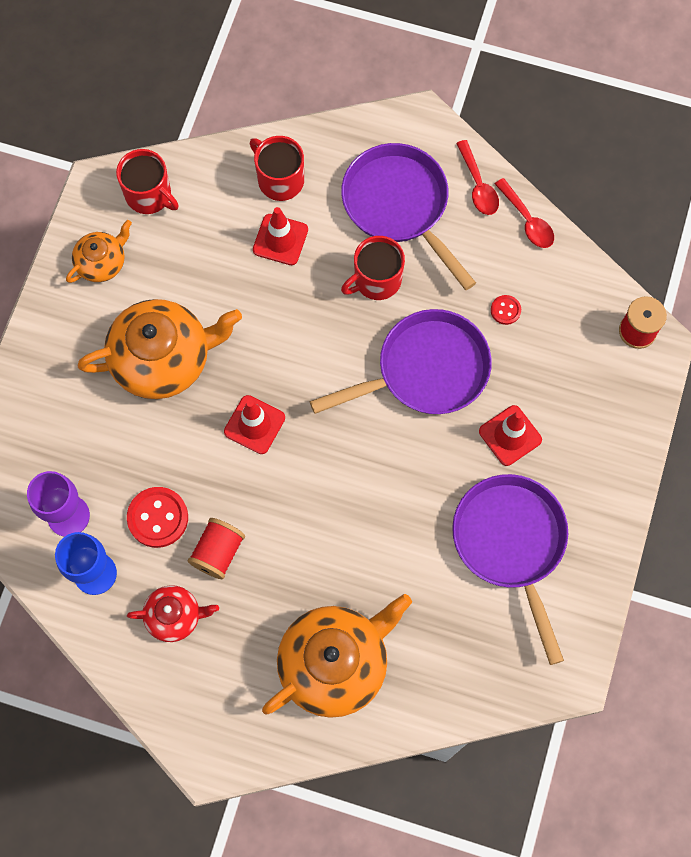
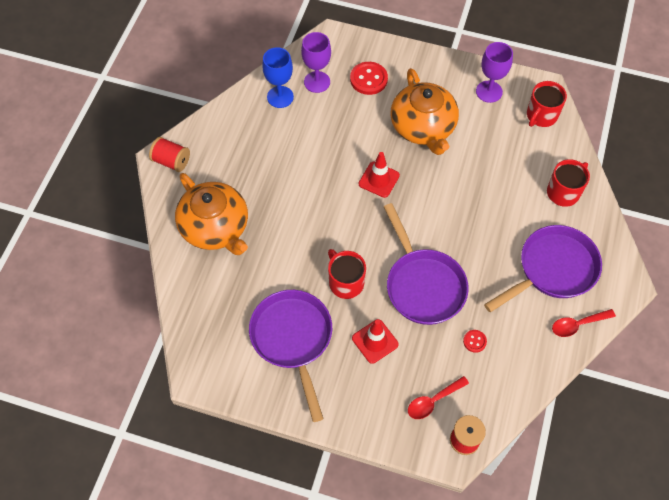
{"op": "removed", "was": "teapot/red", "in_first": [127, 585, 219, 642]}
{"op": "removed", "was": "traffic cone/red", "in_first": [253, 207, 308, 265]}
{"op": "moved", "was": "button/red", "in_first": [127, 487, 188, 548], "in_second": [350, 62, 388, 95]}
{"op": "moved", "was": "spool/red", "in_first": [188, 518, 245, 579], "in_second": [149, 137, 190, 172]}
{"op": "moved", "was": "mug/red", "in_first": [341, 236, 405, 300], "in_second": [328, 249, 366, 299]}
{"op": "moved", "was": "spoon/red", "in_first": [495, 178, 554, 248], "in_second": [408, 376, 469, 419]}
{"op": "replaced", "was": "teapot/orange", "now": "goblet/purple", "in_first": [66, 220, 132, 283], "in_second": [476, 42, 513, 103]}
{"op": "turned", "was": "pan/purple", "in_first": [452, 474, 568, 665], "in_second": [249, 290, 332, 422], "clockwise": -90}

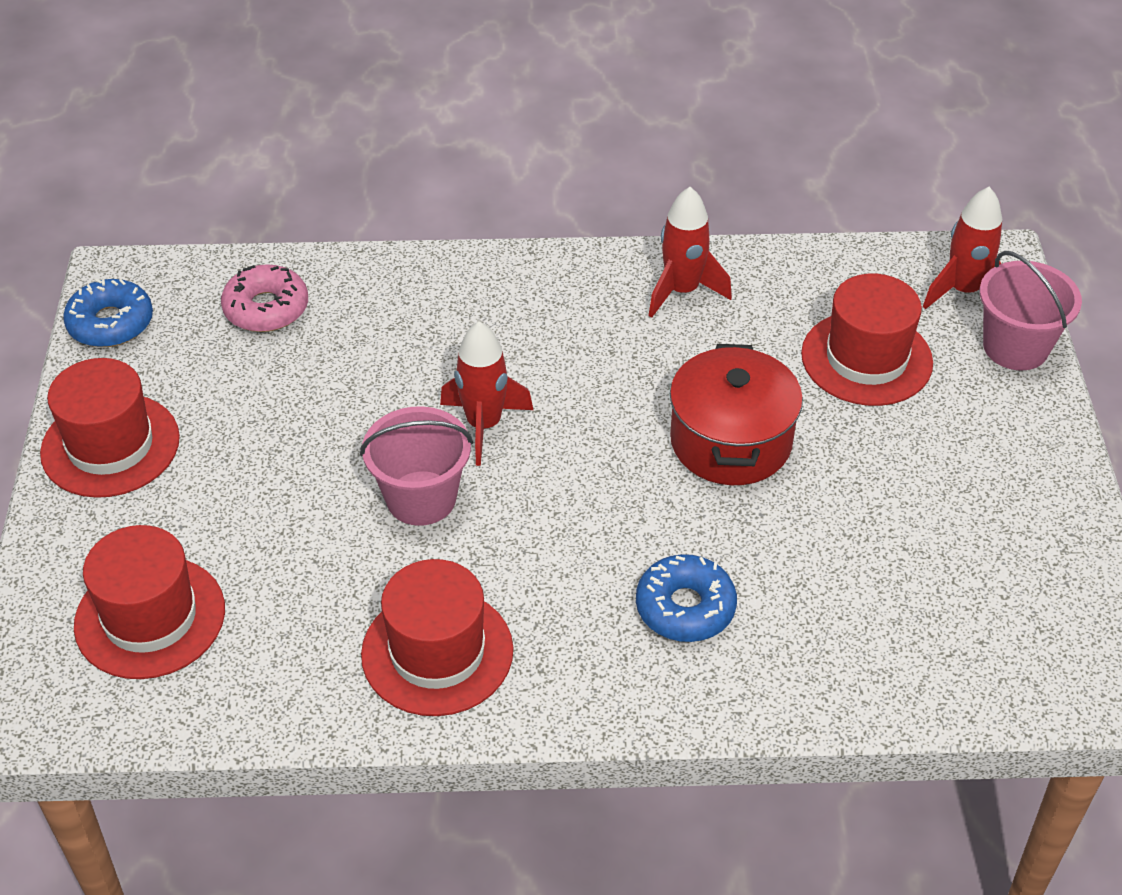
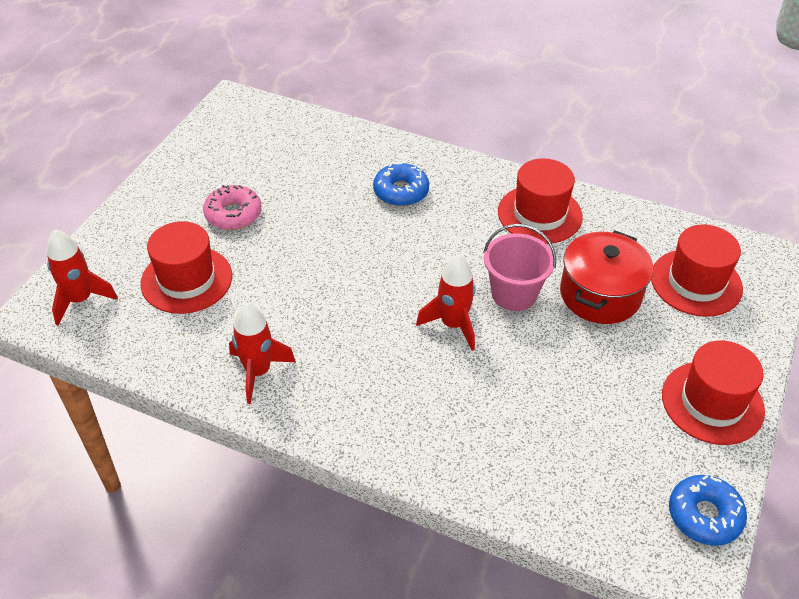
{"op": "removed", "was": "bucket/pink", "in_first": [980, 251, 1082, 371]}
{"op": "moved", "was": "donut/pink", "in_first": [221, 264, 308, 332], "in_second": [203, 185, 262, 230]}
{"op": "moved", "was": "pot/red", "in_first": [670, 344, 803, 485], "in_second": [560, 231, 653, 324]}

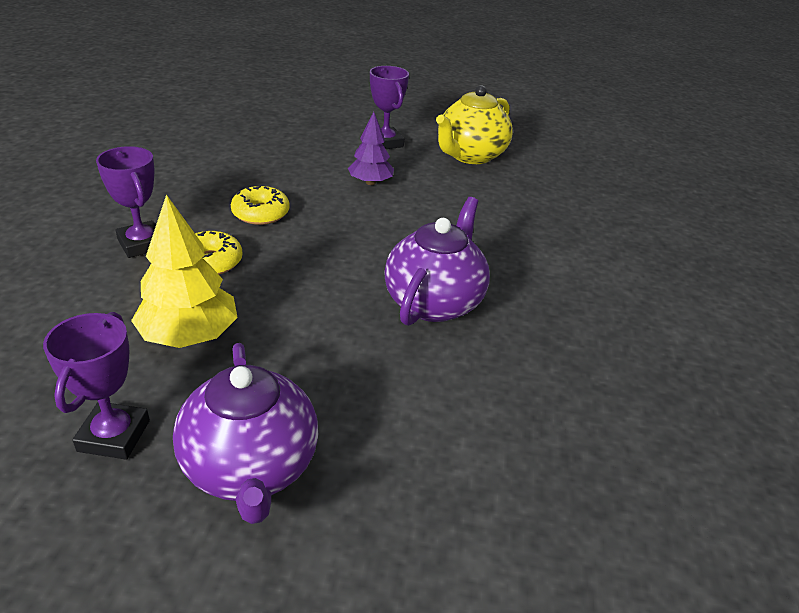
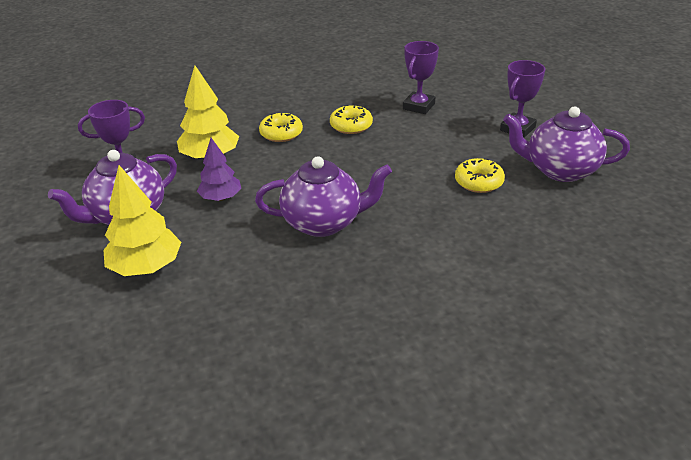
{"op": "added", "now": "tree/yellow", "in_second": [103, 165, 181, 276]}
{"op": "added", "now": "donut/yellow", "in_second": [455, 158, 505, 193]}
{"op": "moved", "was": "trophy/purple", "in_first": [96, 146, 156, 258], "in_second": [403, 41, 439, 114]}
{"op": "moved", "was": "tree/purple", "in_first": [348, 112, 394, 185], "in_second": [197, 138, 241, 201]}
{"op": "recoloured", "was": "teapot/yellow", "now": "teapot/purple", "in_first": [436, 85, 513, 164], "in_second": [503, 107, 630, 182]}

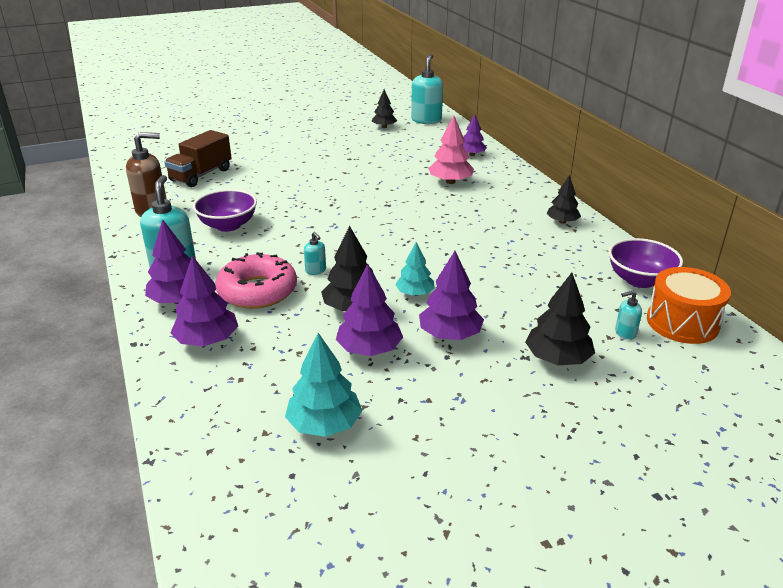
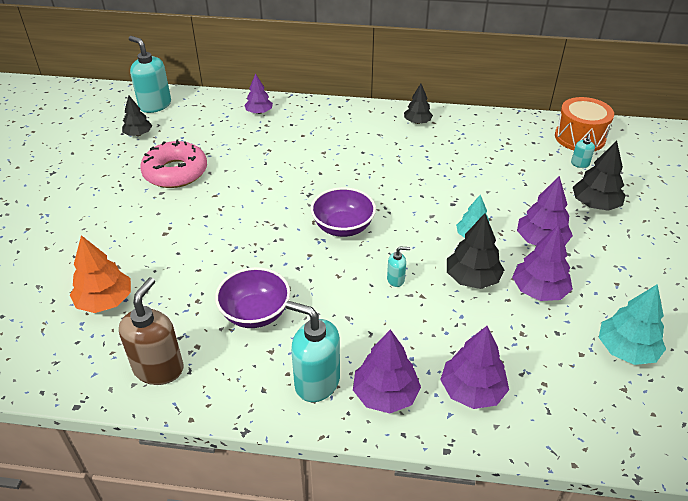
{"op": "removed", "was": "tree/pink", "in_first": [428, 116, 474, 184]}
{"op": "moved", "was": "donut/pink", "in_first": [215, 252, 297, 309], "in_second": [140, 140, 207, 188]}
{"op": "moved", "was": "bowl/purple", "in_first": [609, 238, 683, 288], "in_second": [311, 187, 376, 237]}
{"op": "replaced", "was": "truck/brown", "now": "tree/orange", "in_first": [164, 130, 232, 187], "in_second": [70, 235, 131, 313]}

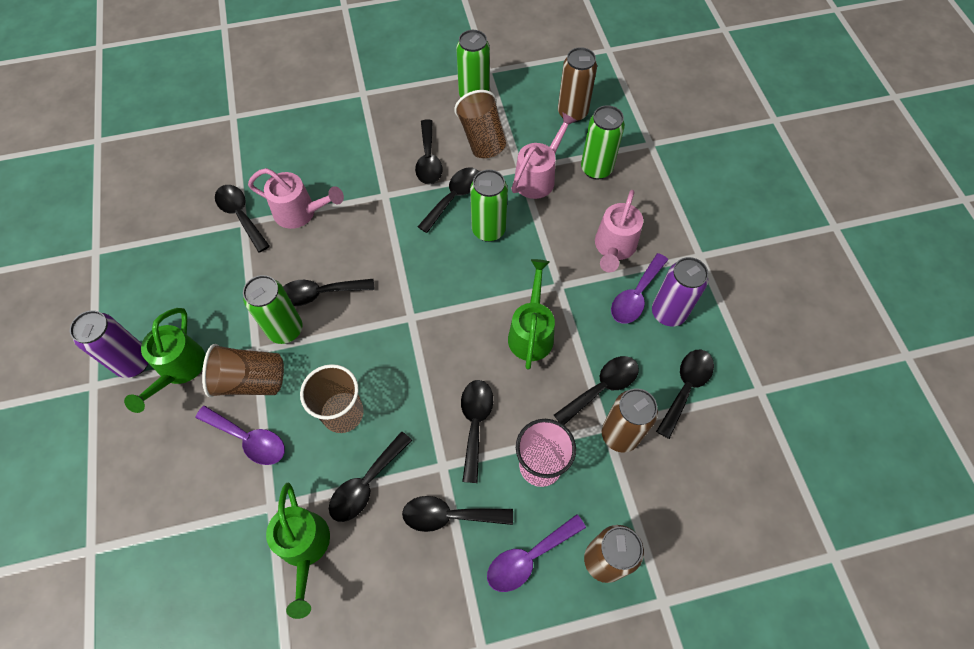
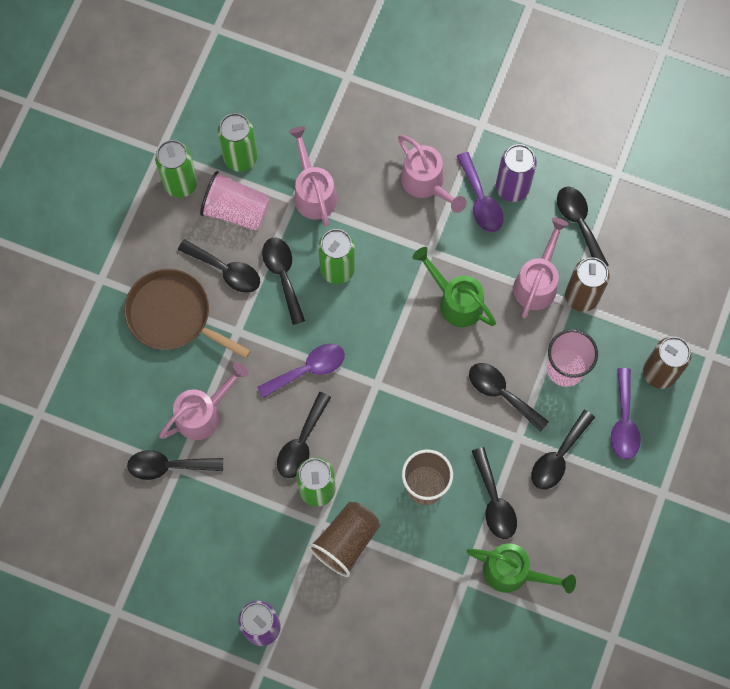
{"op": "removed", "was": "watering can/green", "in_first": [124, 308, 205, 413]}
{"op": "removed", "was": "can/brown", "in_first": [558, 47, 597, 123]}
{"op": "added", "now": "pan/brown", "in_second": [124, 269, 251, 359]}
{"op": "moved", "was": "spoon/purple", "in_first": [195, 406, 285, 465], "in_second": [257, 344, 345, 398]}
{"op": "moved", "was": "can/green", "in_first": [581, 105, 625, 180], "in_second": [218, 113, 257, 172]}
{"op": "replaced", "was": "spoon/black", "now": "watering can/pink", "in_first": [554, 356, 639, 425], "in_second": [513, 218, 569, 318]}
{"op": "recoloured", "was": "cup/brown", "now": "cup/pink", "in_first": [454, 90, 506, 158], "in_second": [200, 171, 270, 230]}

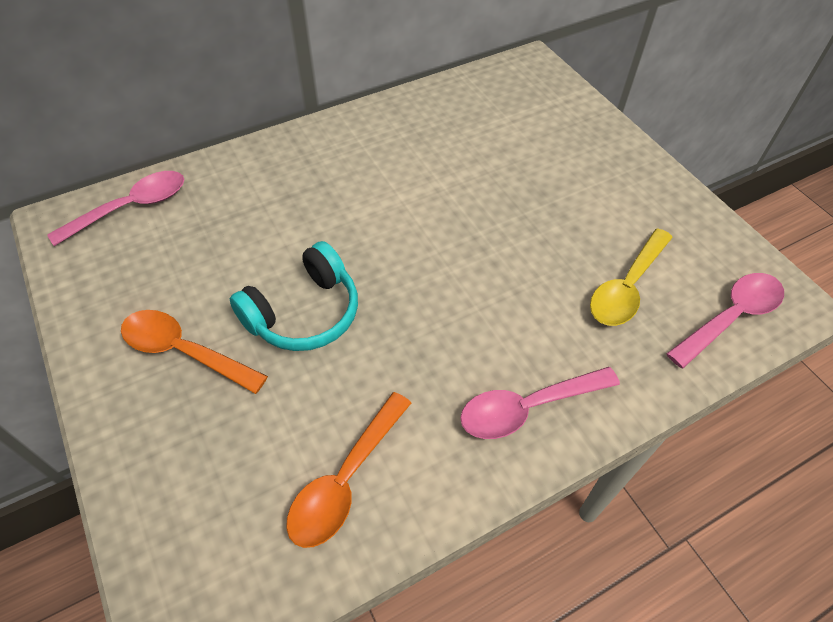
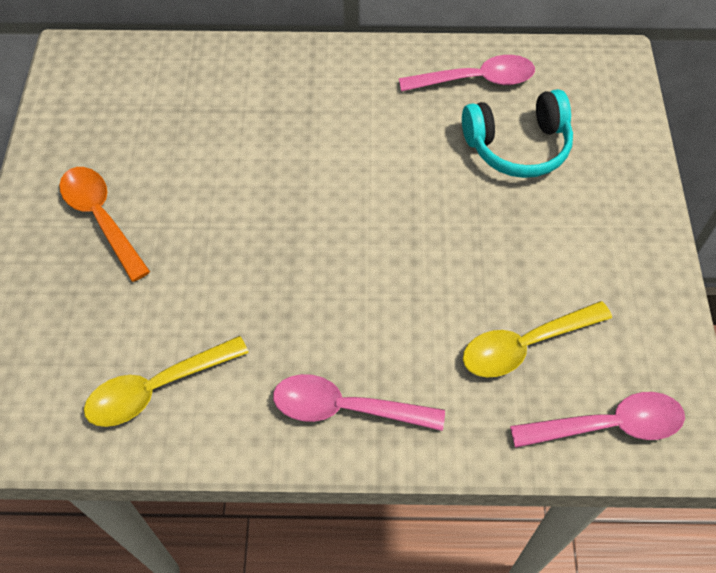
{"op": "moved", "was": "spoon/pink", "in_first": [47, 171, 184, 246], "in_second": [399, 55, 535, 92]}
{"op": "moved", "was": "headphones/turquoise", "in_first": [230, 241, 358, 351], "in_second": [462, 89, 573, 178]}
{"op": "recoloured", "was": "spoon/orange", "now": "spoon/yellow", "in_first": [286, 392, 411, 548], "in_second": [84, 336, 249, 427]}

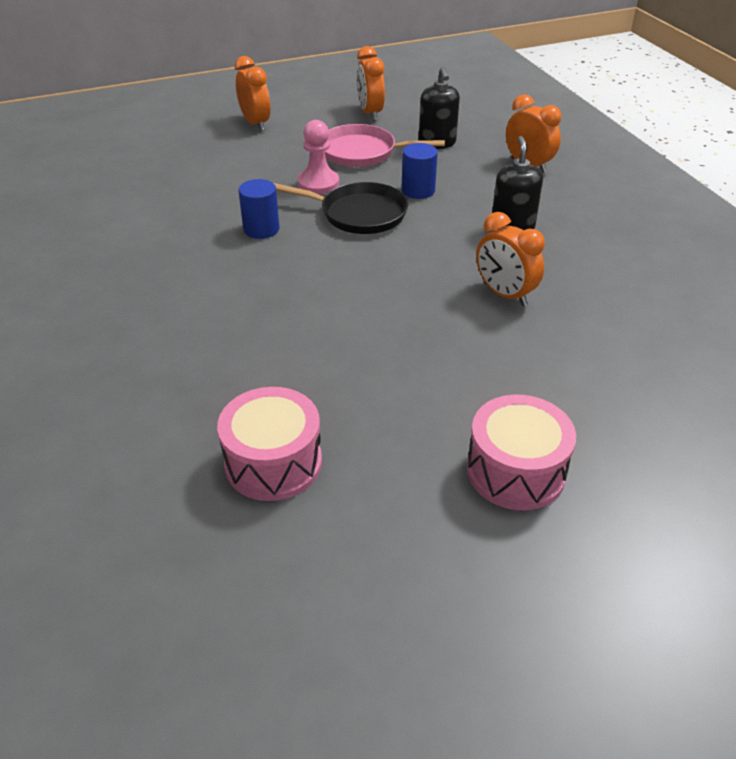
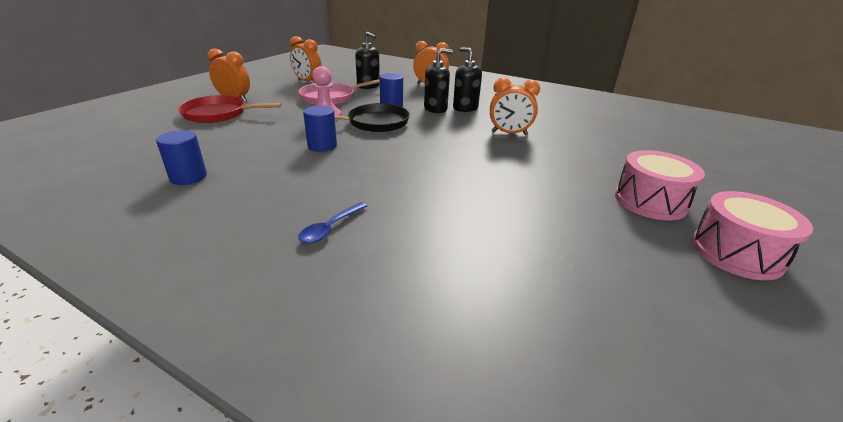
{"op": "added", "now": "cylinder/blue", "in_second": [156, 130, 207, 185]}
{"op": "added", "now": "pan/red", "in_second": [178, 95, 282, 123]}
{"op": "added", "now": "spoon/blue", "in_second": [298, 202, 367, 243]}
{"op": "added", "now": "soap dispenser/black", "in_second": [424, 48, 453, 113]}
{"op": "moved", "was": "drum/pink", "in_first": [217, 387, 322, 501], "in_second": [691, 191, 813, 280]}

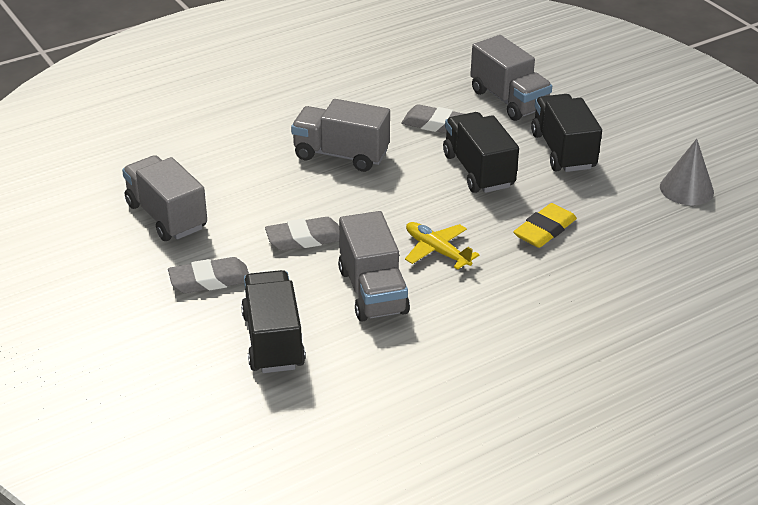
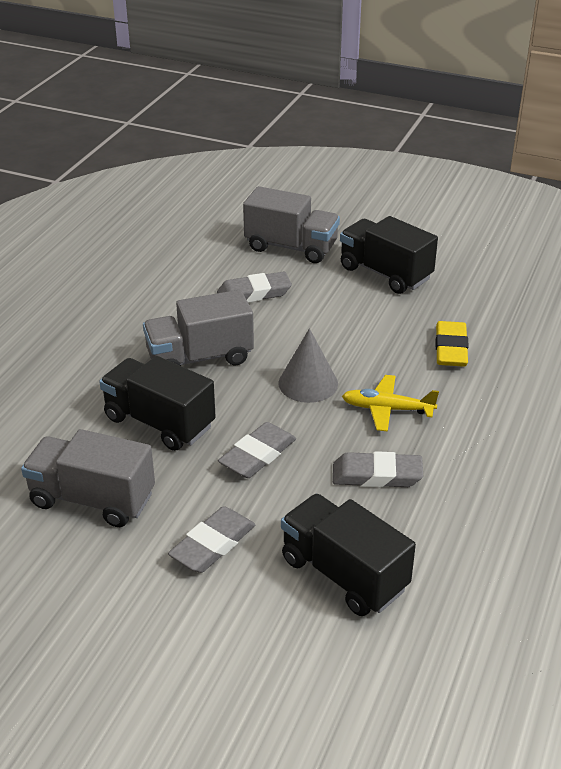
{"op": "moved", "was": "truck/black", "in_first": [443, 112, 519, 193], "in_second": [99, 356, 216, 451]}
{"op": "moved", "was": "cone/grey", "in_first": [660, 139, 714, 205], "in_second": [278, 328, 338, 403]}
{"op": "replaced", "was": "truck/grey", "now": "eraser/grey", "in_first": [338, 211, 410, 322], "in_second": [333, 451, 423, 488]}

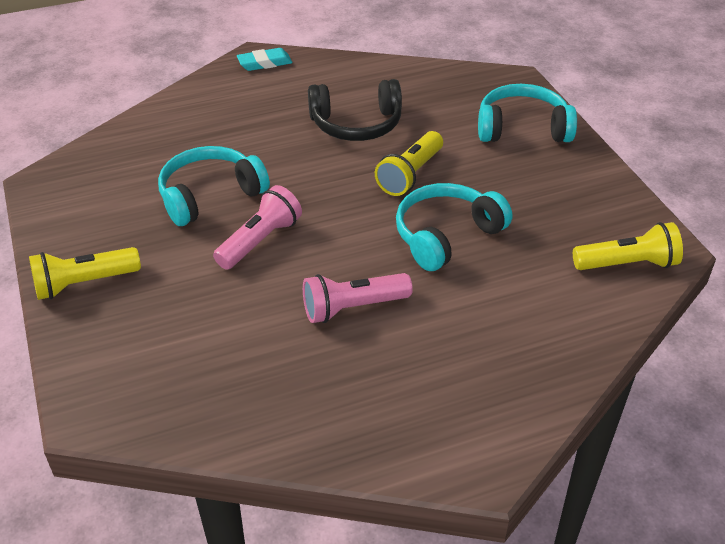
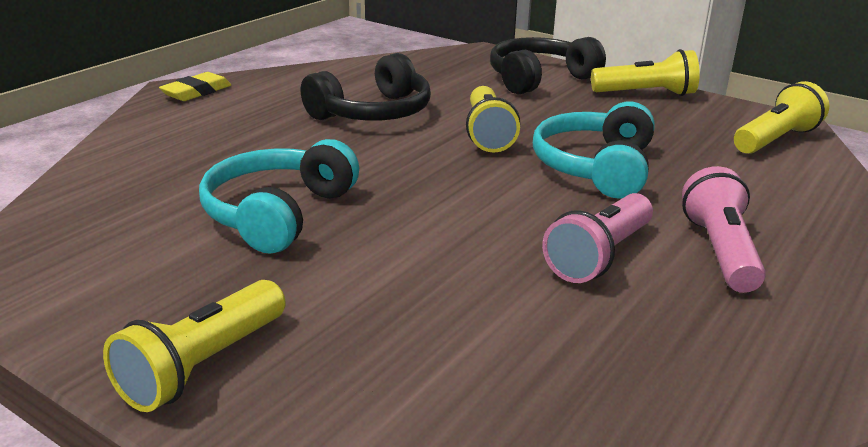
{"op": "added", "now": "flashlight/yellow", "in_second": [591, 49, 700, 96]}
{"op": "moved", "was": "flashlight/pink", "in_first": [213, 185, 302, 270], "in_second": [682, 166, 766, 293]}
{"op": "recoloured", "was": "eraser/turquoise", "now": "eraser/yellow", "in_first": [237, 48, 292, 71], "in_second": [159, 72, 231, 101]}
{"op": "recoloured", "was": "headphones/turquoise", "now": "headphones/black", "in_first": [478, 84, 577, 142], "in_second": [490, 37, 606, 94]}

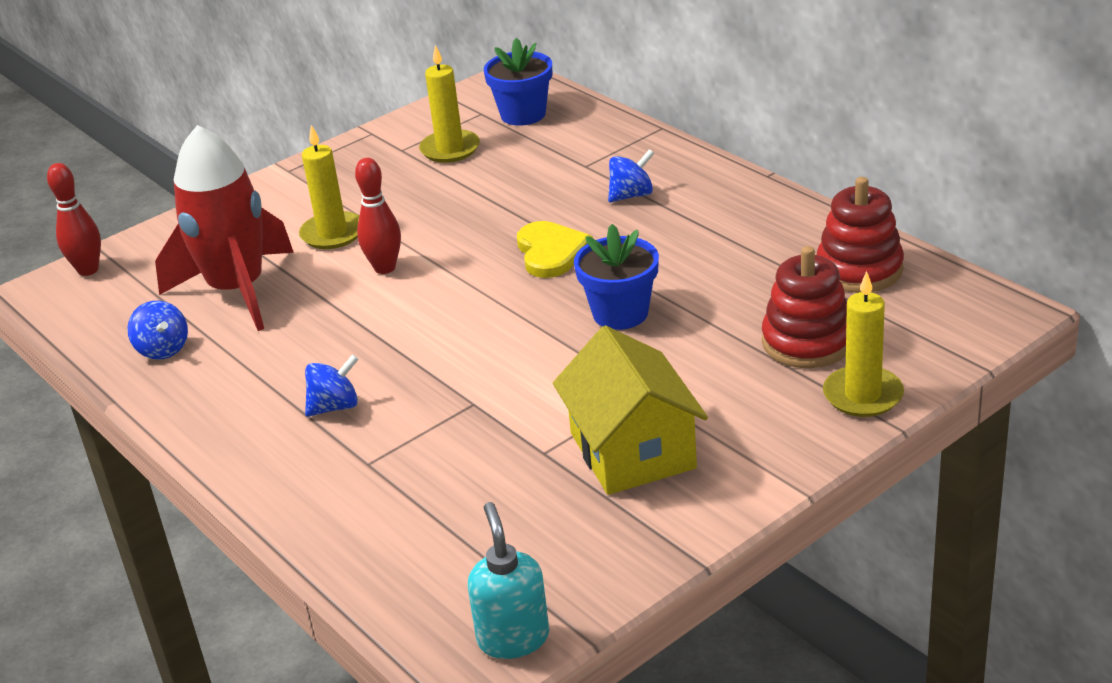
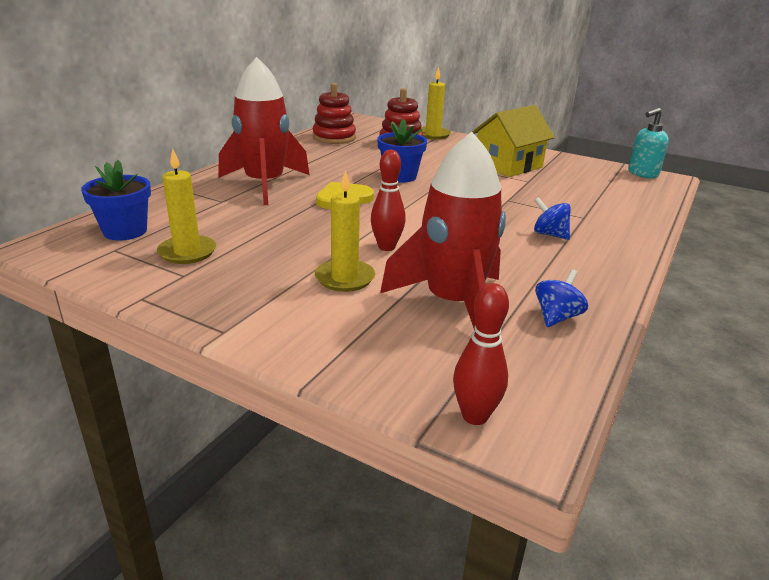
{"op": "replaced", "was": "spinning top/blue", "now": "rocket/red", "in_first": [608, 149, 654, 202], "in_second": [218, 57, 310, 205]}

